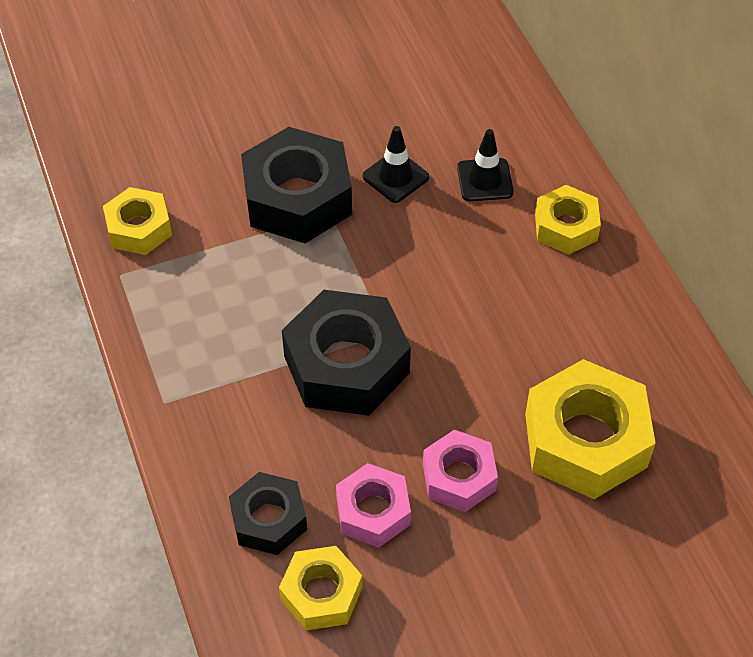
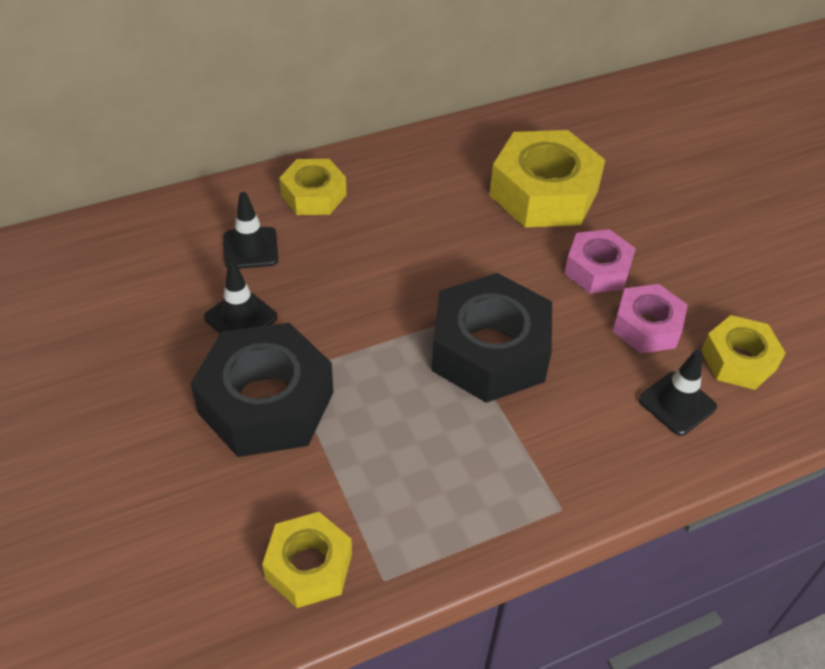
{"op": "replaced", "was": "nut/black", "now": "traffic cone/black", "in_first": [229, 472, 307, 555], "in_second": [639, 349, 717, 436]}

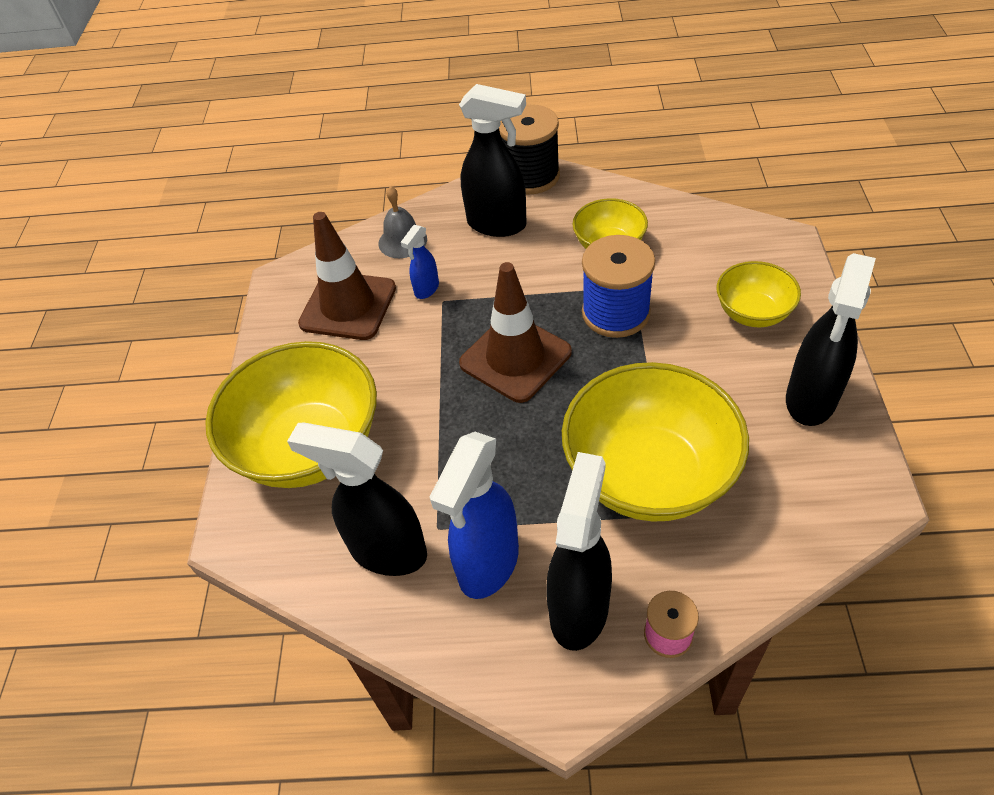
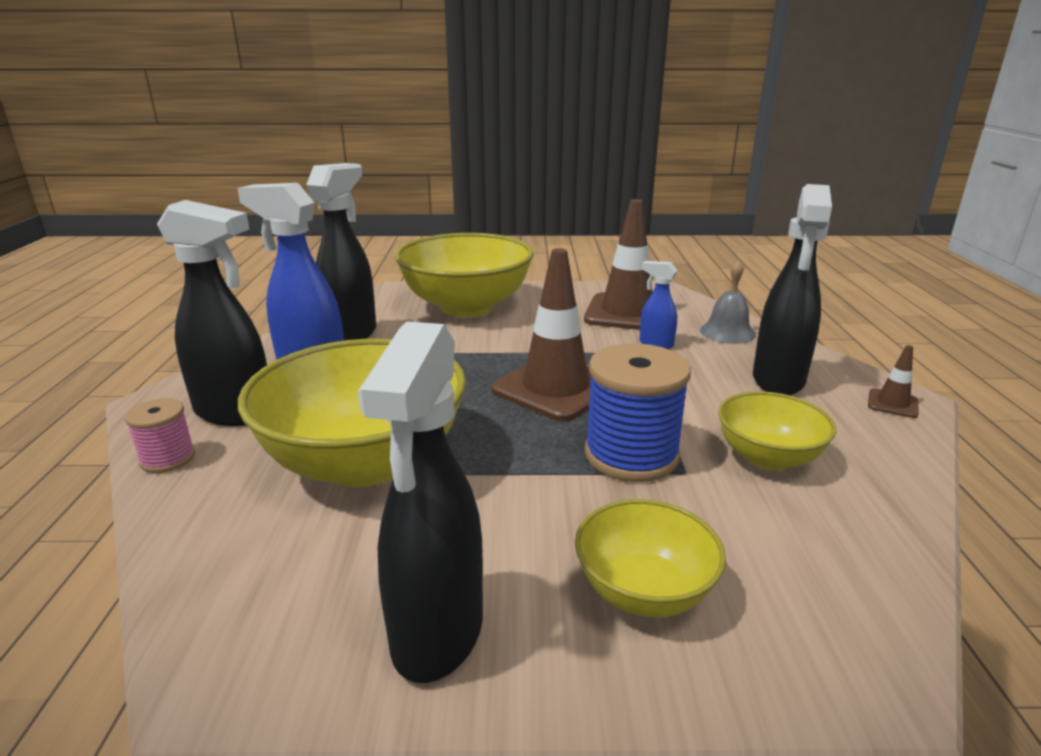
{"op": "replaced", "was": "spool/black", "now": "traffic cone/brown", "in_first": [499, 104, 560, 195], "in_second": [868, 345, 919, 418]}
{"op": "turned", "was": "spray bottle/black", "in_first": [786, 253, 876, 426], "in_second": [358, 321, 483, 683], "clockwise": -105}

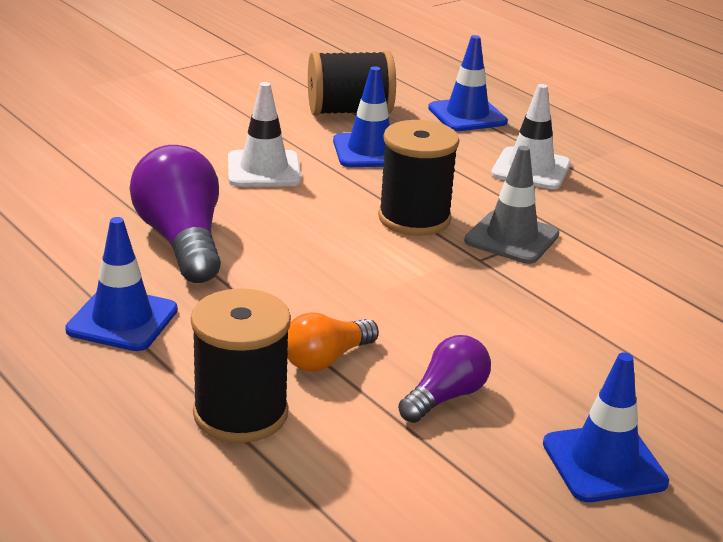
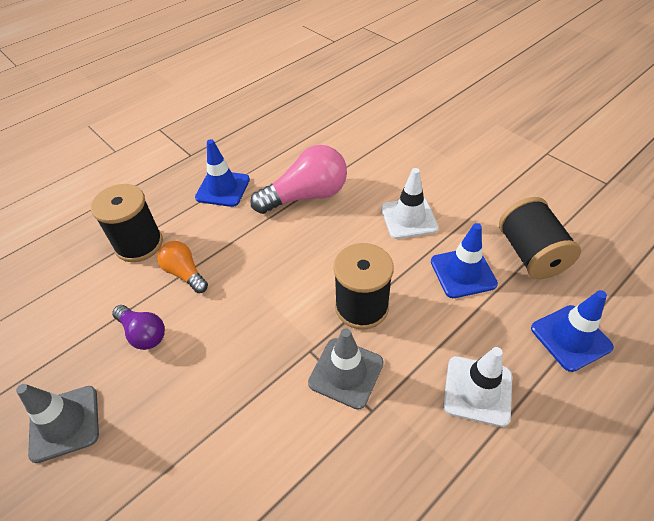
{"op": "recoloured", "was": "light bulb/purple", "now": "light bulb/pink", "in_first": [130, 145, 221, 283], "in_second": [250, 145, 347, 214]}
{"op": "recoloured", "was": "traffic cone/blue", "now": "traffic cone/grey", "in_first": [543, 352, 669, 502], "in_second": [16, 384, 99, 463]}

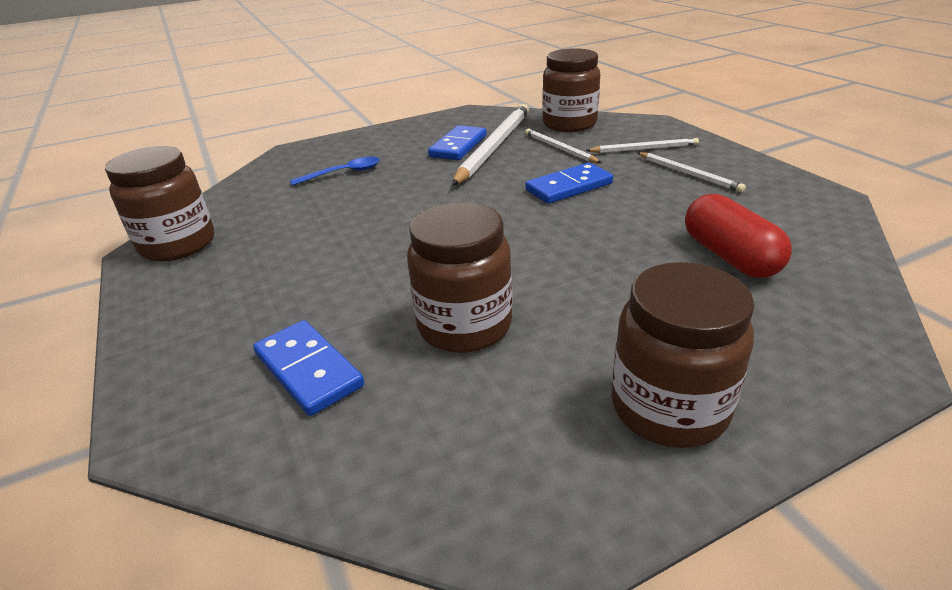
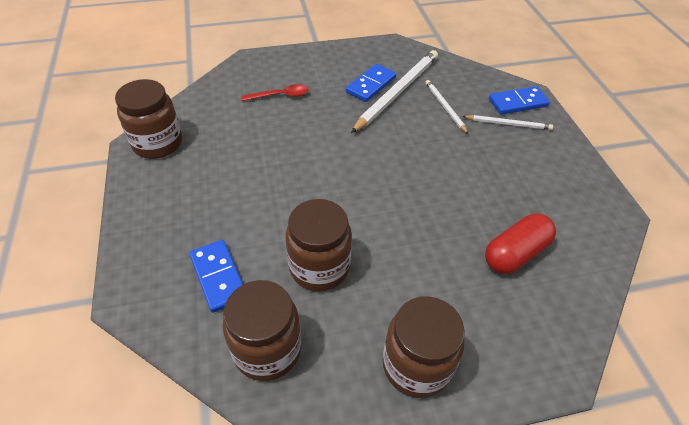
{"op": "removed", "was": "pencil/white", "in_first": [637, 152, 746, 192]}
{"op": "moved", "was": "domino/blue", "in_first": [525, 163, 613, 204], "in_second": [489, 86, 550, 115]}
{"op": "moved", "was": "jar/brown", "in_first": [542, 48, 600, 132], "in_second": [223, 280, 301, 381]}
{"op": "recoloured", "was": "spoon/blue", "now": "spoon/red", "in_first": [290, 157, 380, 186], "in_second": [241, 84, 308, 101]}
{"op": "turned", "was": "capsule/red", "in_first": [685, 194, 792, 278], "in_second": [485, 213, 556, 274], "clockwise": 60}

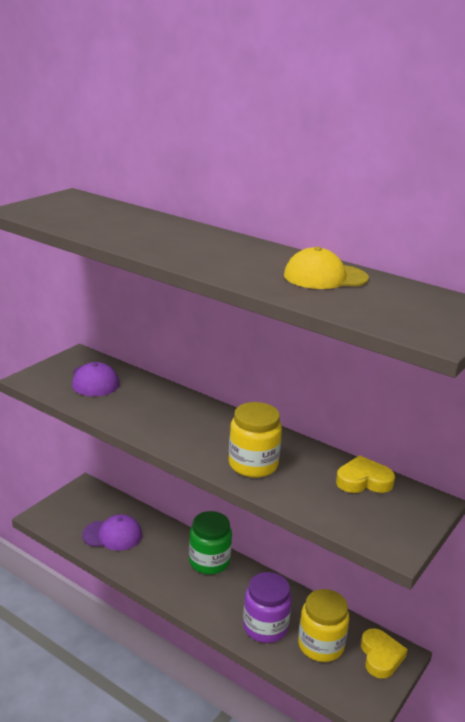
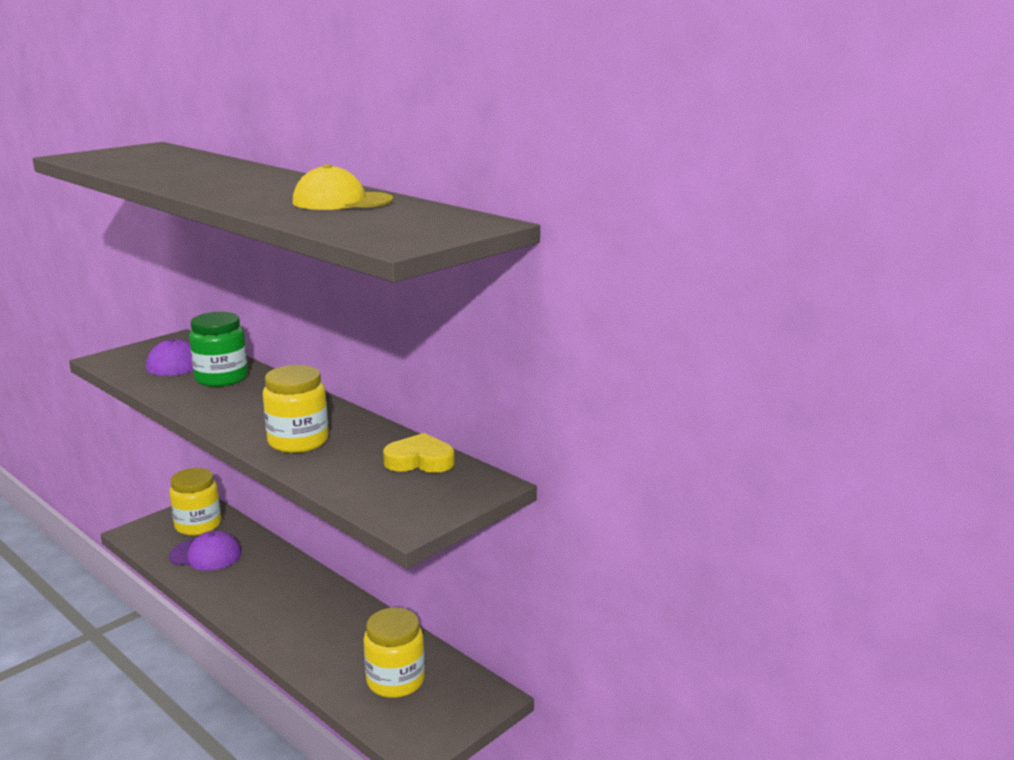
{"op": "removed", "was": "jar/purple", "in_first": [243, 572, 292, 643]}
{"op": "removed", "was": "heart/yellow", "in_first": [361, 628, 408, 679]}
{"op": "added", "now": "jar/yellow", "in_second": [169, 468, 221, 536]}
{"op": "moved", "was": "jar/green", "in_first": [189, 511, 232, 574], "in_second": [189, 312, 248, 387]}

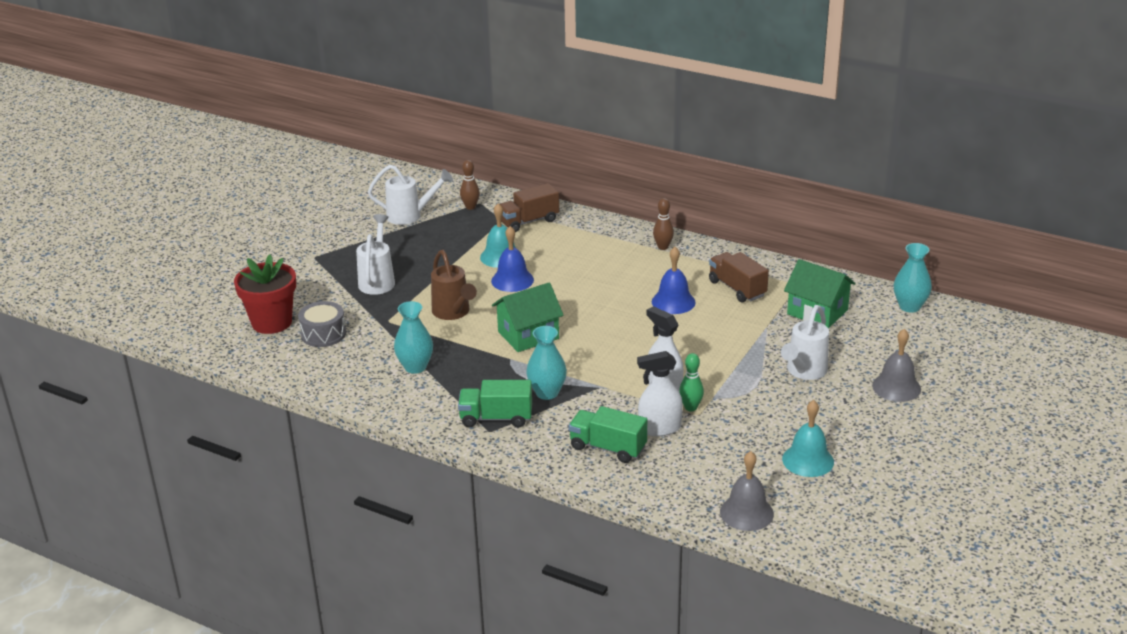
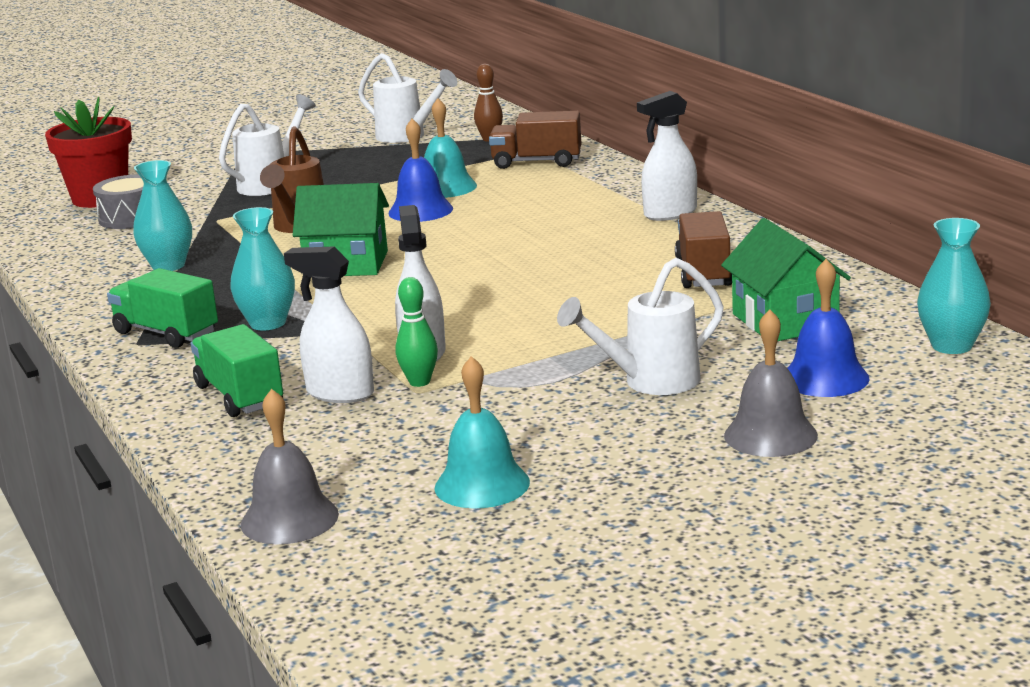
{"op": "moved", "was": "bell/blue", "in_first": [652, 247, 696, 314], "in_second": [788, 259, 870, 397]}
{"op": "replaced", "was": "bowling pin/brown", "now": "spray bottle/white", "in_first": [653, 198, 674, 250], "in_second": [637, 91, 697, 221]}

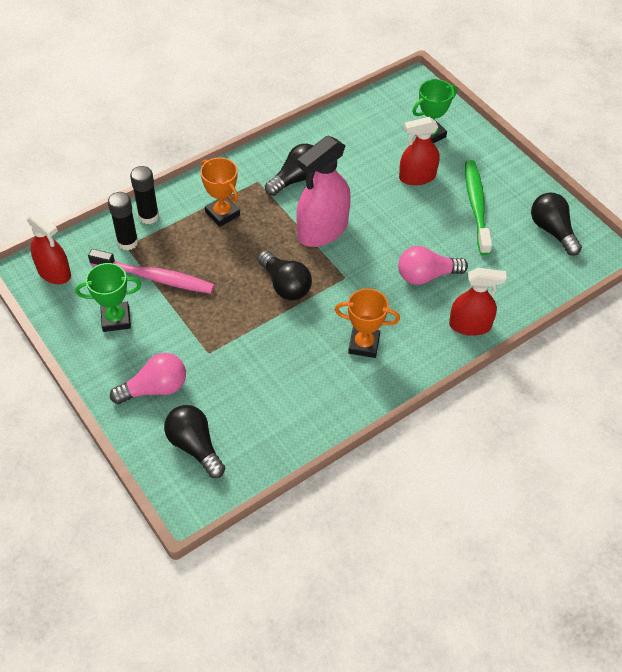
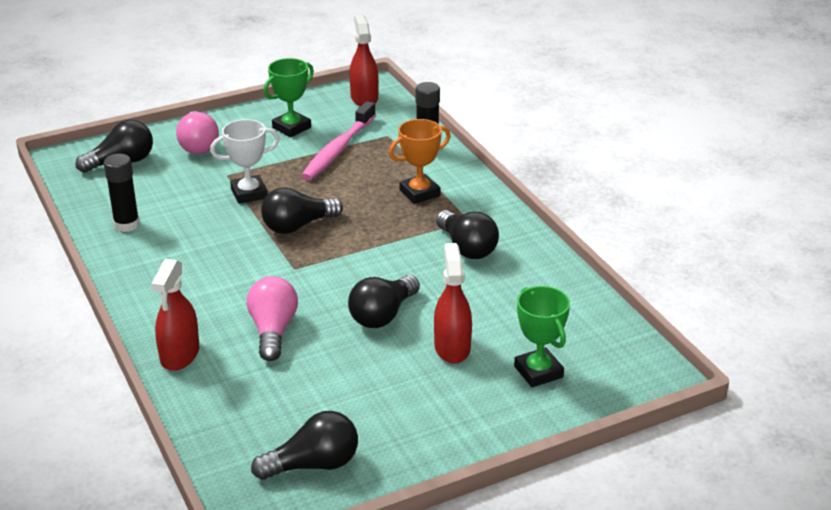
{"op": "removed", "was": "spray bottle/pink", "in_first": [297, 136, 351, 247]}
{"op": "removed", "was": "trophy/orange", "in_first": [335, 289, 400, 358]}
{"op": "removed", "was": "toothbrush/green", "in_first": [465, 160, 492, 255]}
{"op": "added", "now": "trophy/white", "in_second": [210, 119, 279, 204]}
{"op": "added", "now": "light bulb/black", "in_second": [348, 275, 420, 328]}
{"op": "moved", "was": "glue stick/black", "in_first": [108, 192, 138, 250], "in_second": [104, 154, 140, 232]}
{"op": "turned", "was": "spray bottle/red", "in_first": [27, 212, 71, 284], "in_second": [349, 15, 379, 106], "clockwise": 120}
{"op": "turned", "was": "trophy/green", "in_first": [75, 263, 141, 332], "in_second": [263, 58, 314, 137], "clockwise": 45}

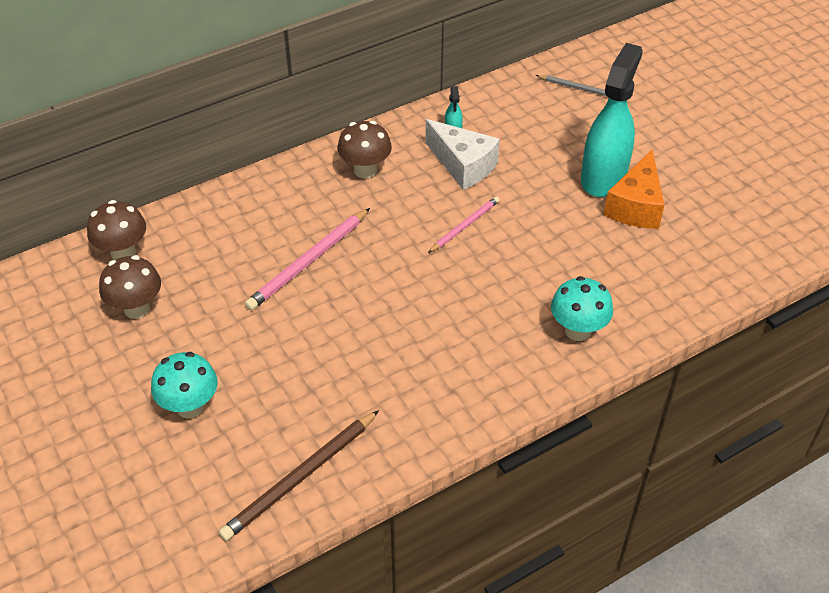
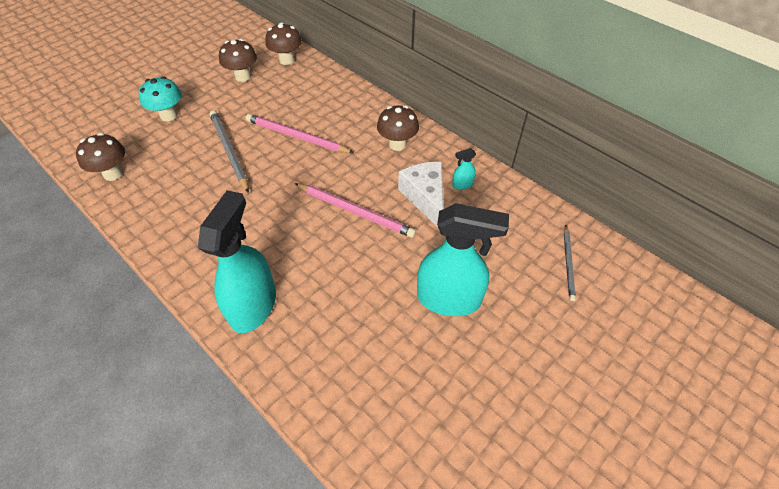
{"op": "removed", "was": "cheese/orange", "in_first": [604, 149, 664, 229]}
{"op": "added", "now": "pencil/grey", "in_second": [210, 110, 249, 193]}
{"op": "replaced", "was": "pencil/brown", "now": "mushroom/brown", "in_first": [219, 410, 379, 541], "in_second": [76, 133, 125, 181]}
{"op": "replaced", "was": "mushroom/turquoise", "now": "spray bottle/turquoise", "in_first": [551, 276, 613, 341], "in_second": [198, 190, 276, 333]}
{"op": "turned", "was": "cheese/white", "in_first": [425, 119, 500, 190], "in_second": [398, 162, 443, 227], "clockwise": 135}
{"op": "resized", "was": "pencil/pink", "in_first": [428, 196, 500, 253], "in_second": [294, 183, 416, 238], "ratio": 1.64}

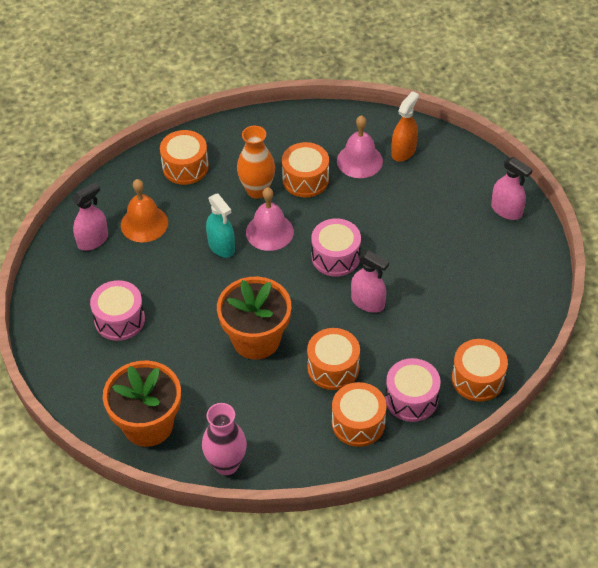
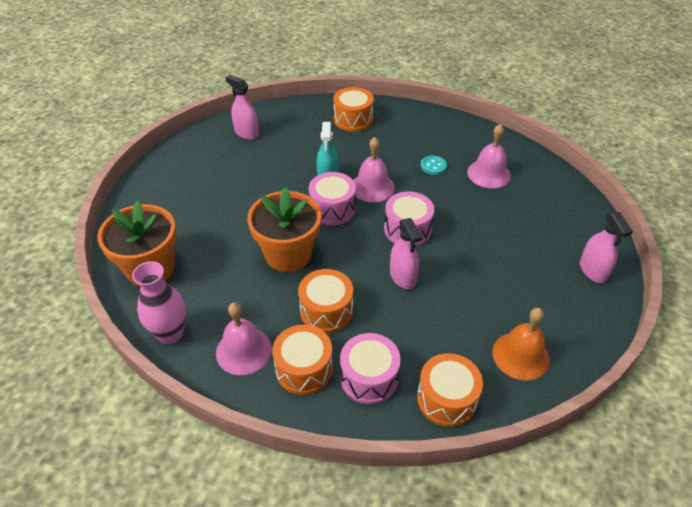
{"op": "removed", "was": "vase/orange", "in_first": [237, 126, 275, 199]}
{"op": "removed", "was": "spray bottle/orange", "in_first": [391, 91, 419, 162]}
{"op": "added", "now": "bell/pink", "in_second": [216, 303, 272, 375]}
{"op": "moved", "was": "drum/pink", "in_first": [90, 280, 145, 341], "in_second": [309, 172, 356, 225]}
{"op": "moved", "was": "bell/orange", "in_first": [121, 179, 168, 242], "in_second": [492, 308, 550, 381]}
{"op": "replaced", "was": "drum/orange", "now": "button/turquoise", "in_first": [282, 142, 329, 198], "in_second": [421, 156, 447, 175]}
{"op": "turned", "was": "spray bottle/pink", "in_first": [72, 182, 108, 251], "in_second": [225, 75, 259, 140], "clockwise": -135}

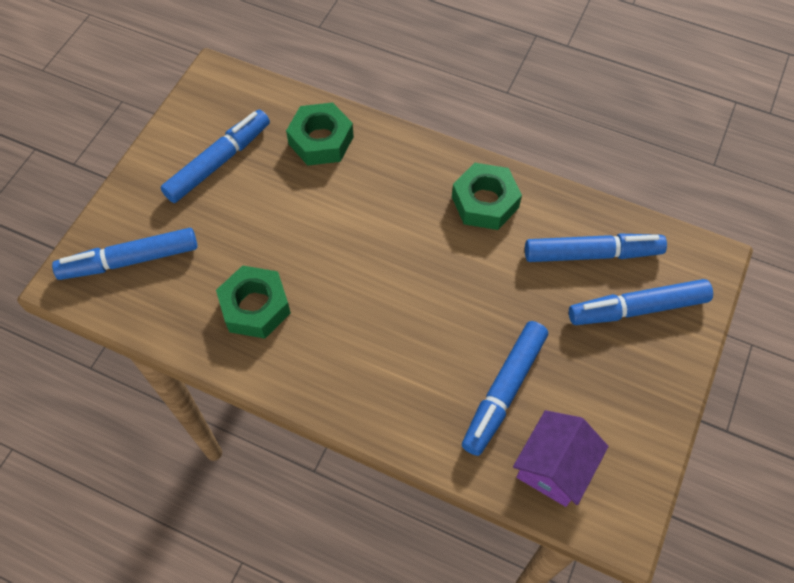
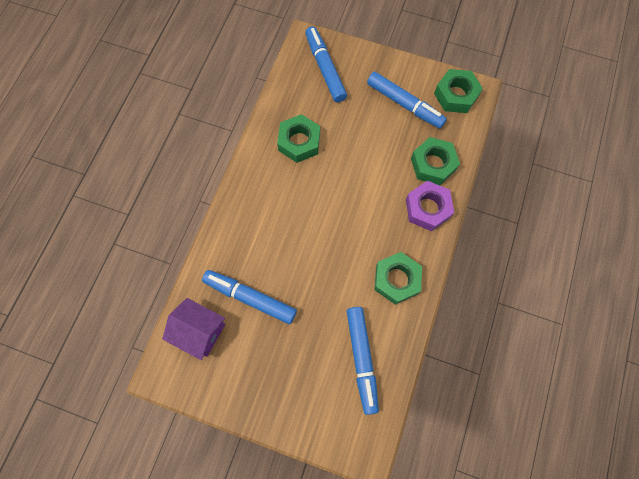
{"op": "removed", "was": "marker/blue", "in_first": [569, 279, 713, 325]}
{"op": "added", "now": "nut/purple", "in_second": [406, 181, 454, 231]}
{"op": "added", "now": "nut/green", "in_second": [434, 69, 483, 113]}

